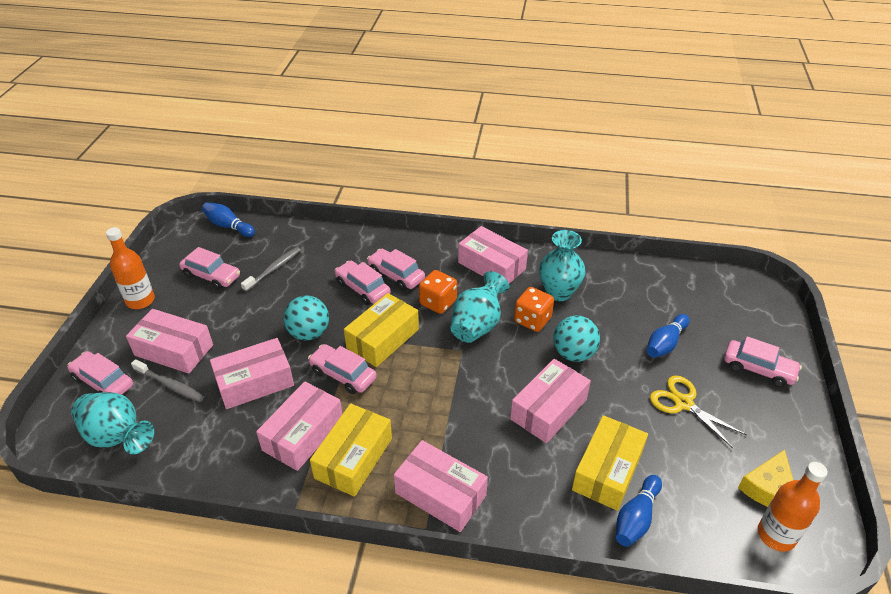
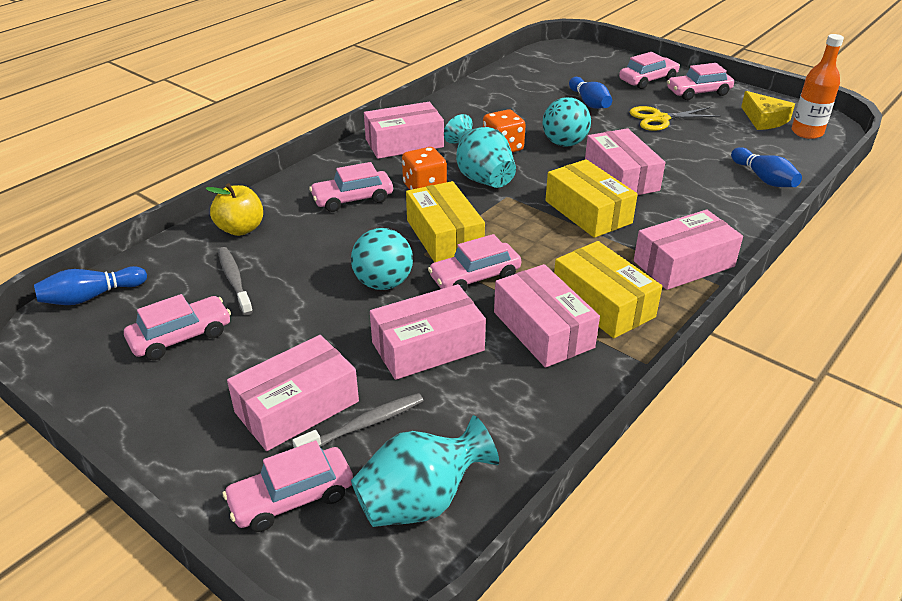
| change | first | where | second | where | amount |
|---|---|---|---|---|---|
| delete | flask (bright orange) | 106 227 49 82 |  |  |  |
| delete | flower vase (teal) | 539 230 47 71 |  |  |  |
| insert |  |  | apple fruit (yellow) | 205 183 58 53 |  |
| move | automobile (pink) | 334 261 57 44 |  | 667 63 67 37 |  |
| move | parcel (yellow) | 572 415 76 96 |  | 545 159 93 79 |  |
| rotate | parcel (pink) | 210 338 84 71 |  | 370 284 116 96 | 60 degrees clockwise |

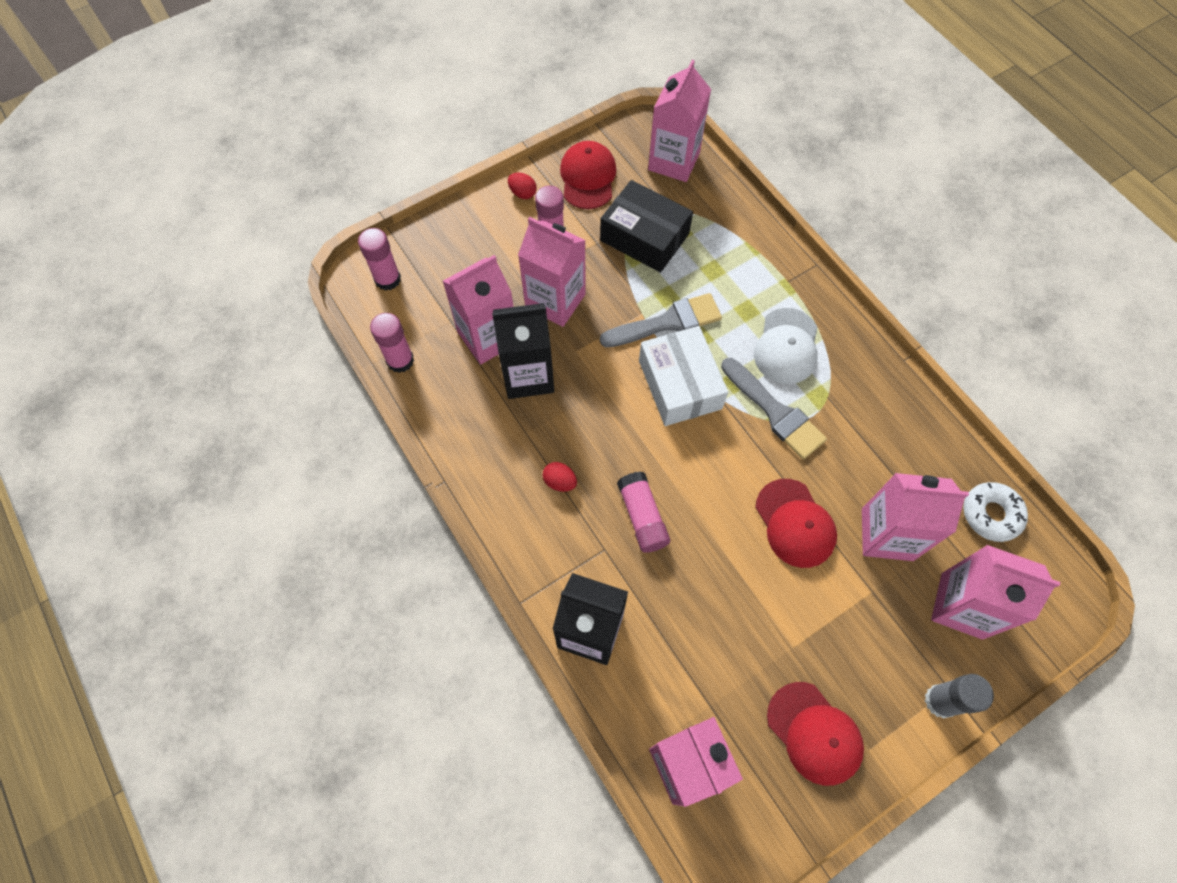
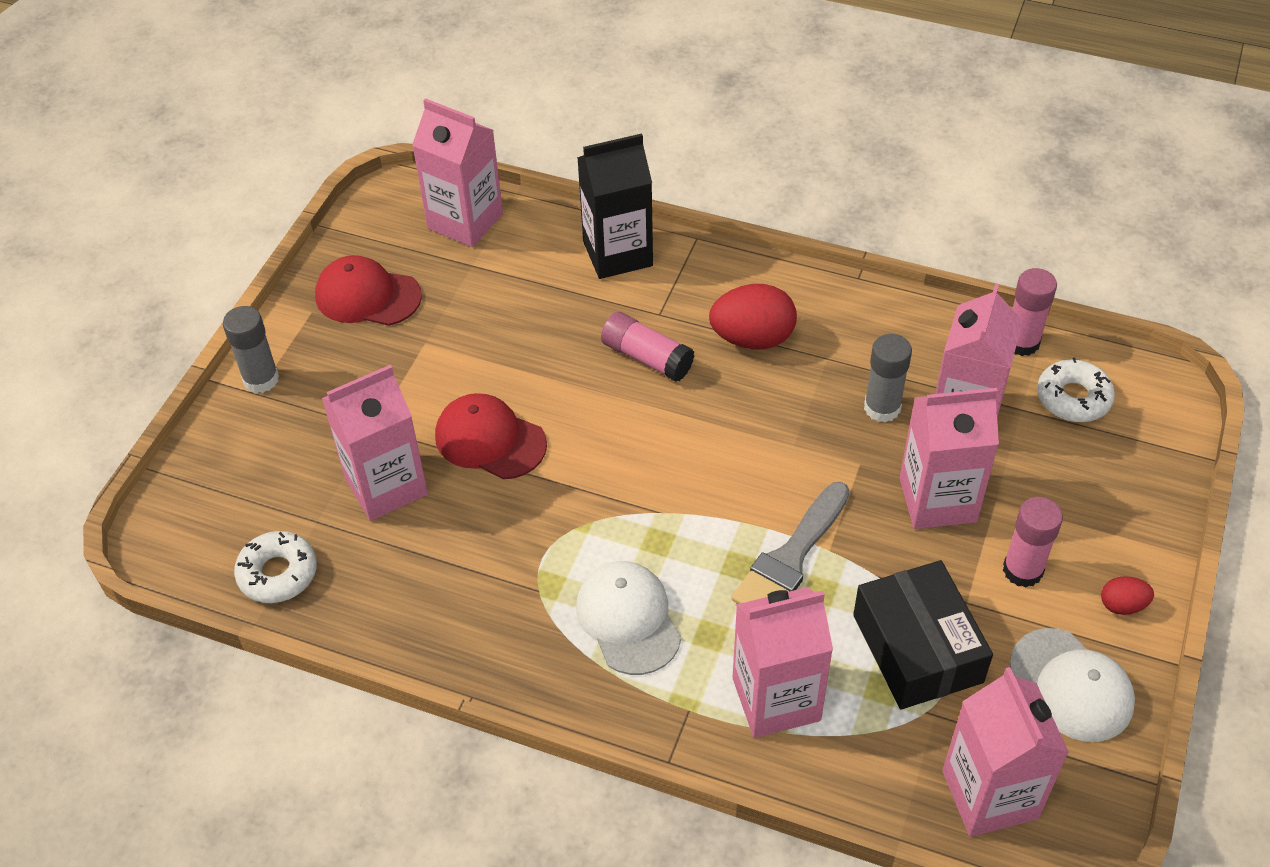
| change | first | where | second | where | amount |
|---|---|---|---|---|---|
| delete | stick of glue (pink) | 358 228 43 63 |  |  |  |
| delete | parcel (pure white) | 639 326 89 100 |  |  |  |
| delete | paintbrush (gray) | 721 358 106 101 |  |  |  |
| insert |  |  | doughnut (pure white) | 1037 358 78 64 |  |
| move | juice carton (pink) | 931 545 129 95 |  | 732 587 101 151 |  |
| replace | juice carton (ebony) | 492 303 62 96 | stick of glue (gray) | 864 334 48 88 |  |
| recolor | peaked cap (red) | 560 141 56 68 | peaked cap (pure white) | 1010 628 125 114 |  |
| rotate | parcel (ebony) | 600 180 93 93 |  | 853 560 140 149 | 75 degrees clockwise |
| resize | egg (red) | 543 462 34 30 |  | 709 284 88 65 | x1.96 |

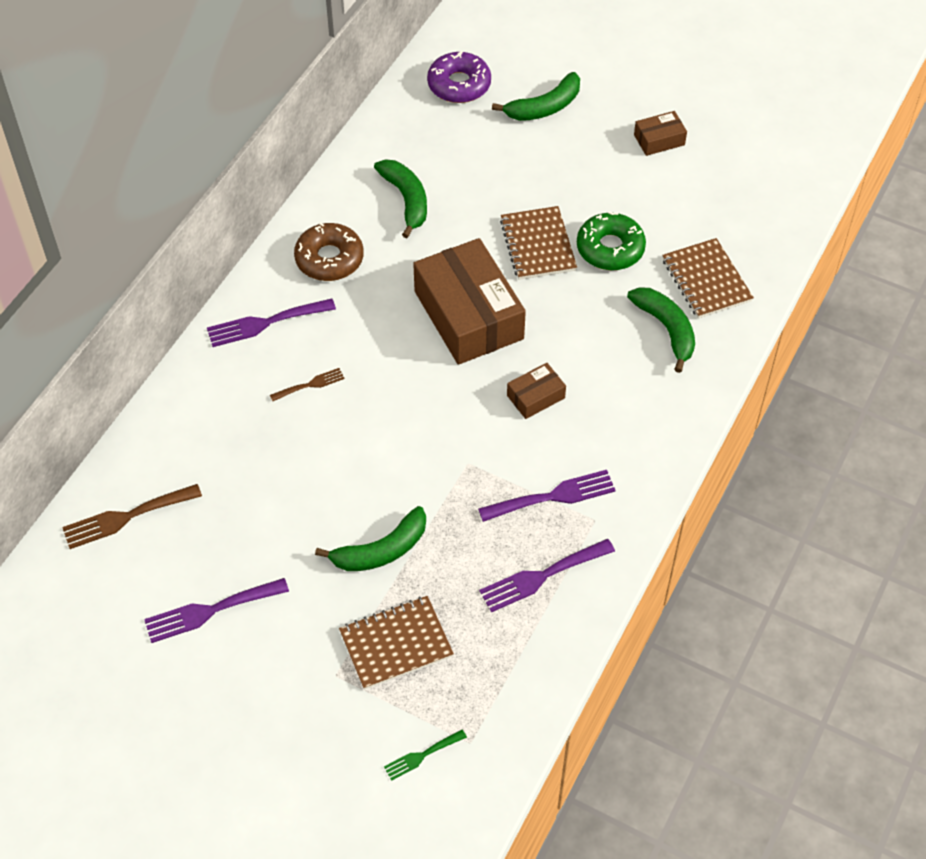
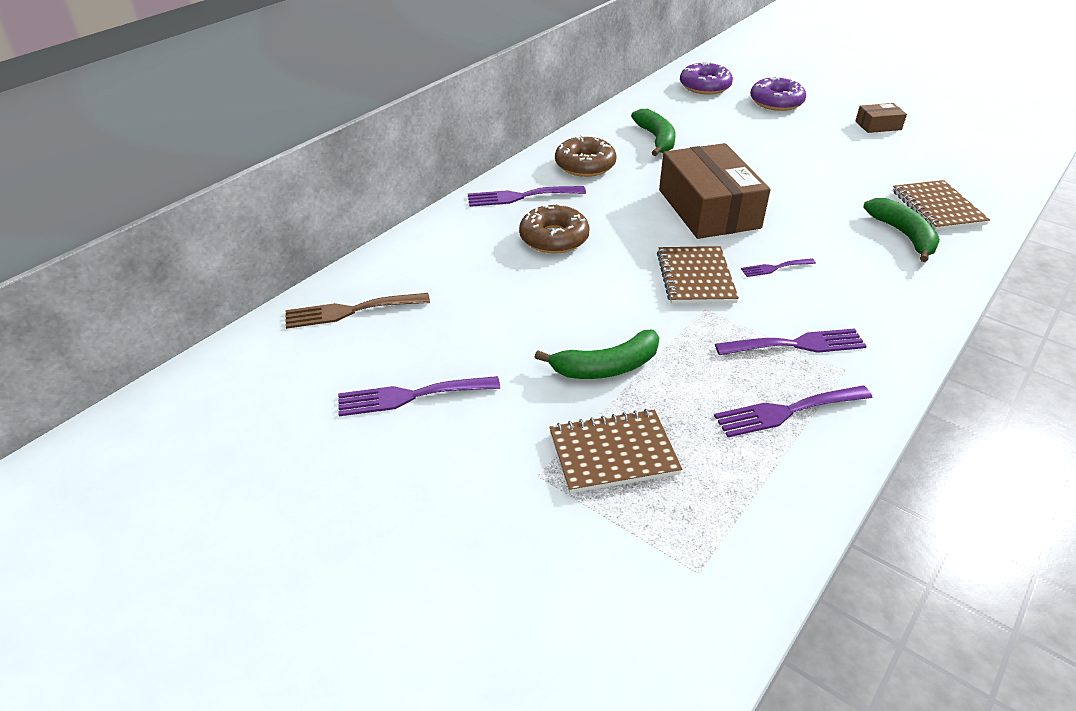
| change | first | where | second | where | amount |
|---|---|---|---|---|---|
| delete | fork (green) | 384 730 83 51 |  |  |  |
| delete | doughnut (green) | 577 211 69 59 |  |  |  |
| move | exercise book (brown) | 500 206 77 74 |  | 657 246 82 58 |  |
| replace | fork (brown) | 270 368 75 33 | doughnut (brown) | 519 203 71 51 |  |
| replace | banana (green) | 492 72 88 49 | doughnut (purple) | 750 76 56 35 |  |
| replace | parcel (brown) | 507 363 59 56 | fork (purple) | 741 258 75 19 |  |

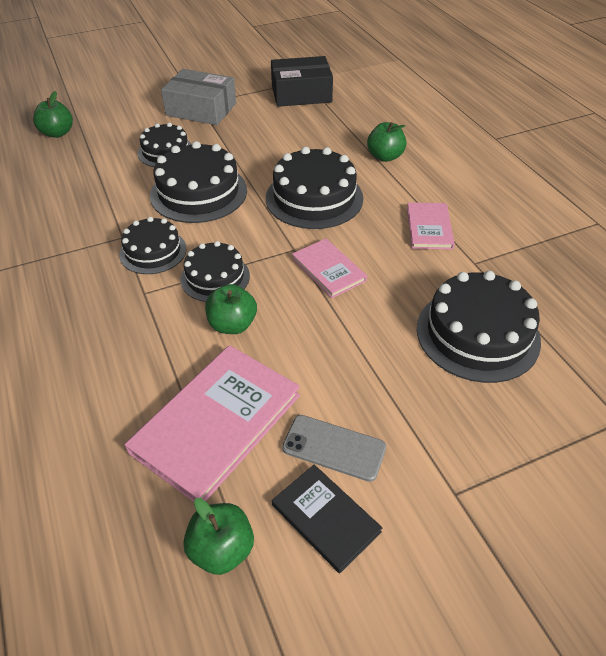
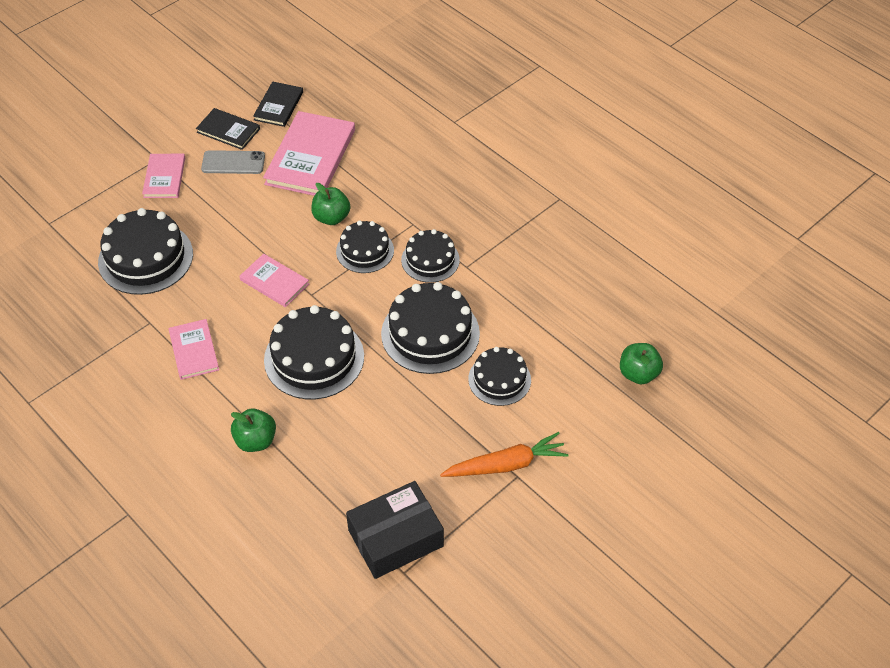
| change | first | where | second | where | amount |
|---|---|---|---|---|---|
| insert |  |  | book (pink) | 142 154 43 44 |  |
| replace | parcel (gray) | 161 69 75 56 | carrot (bright orange) | 440 432 129 45 |  |
| replace | apple fruit (green) | 183 498 71 77 | book (ebony) | 253 82 50 45 |  |

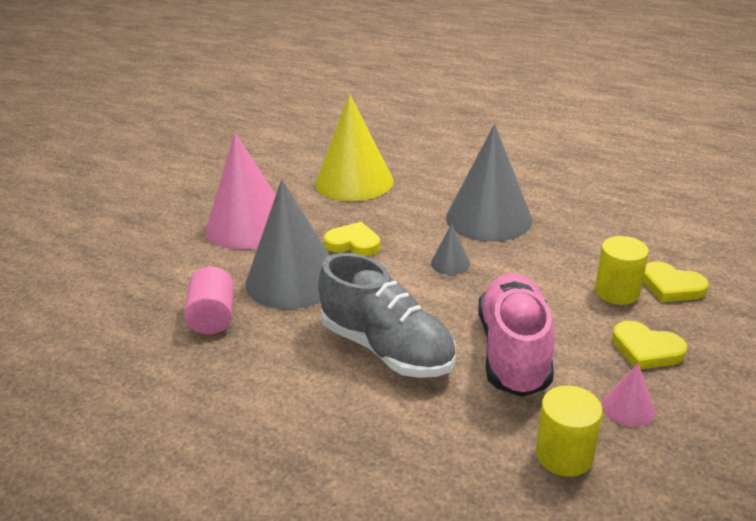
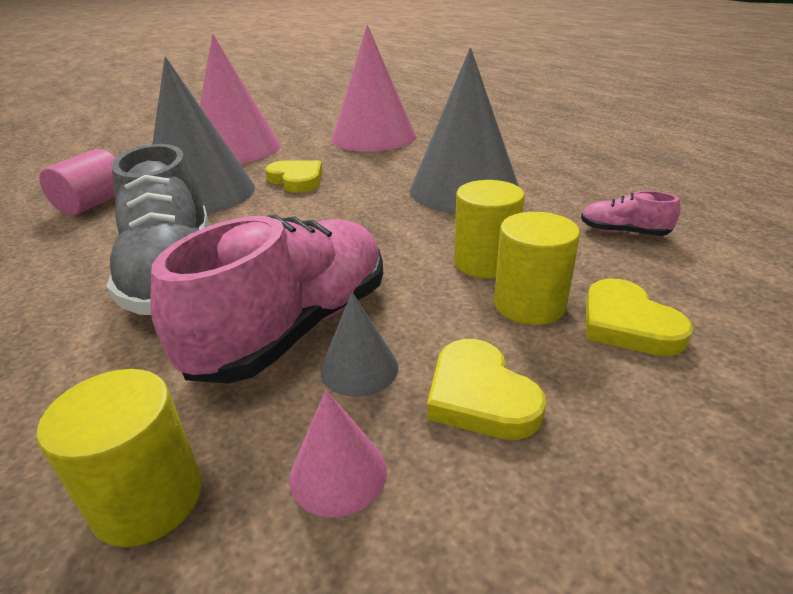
| change | first | where | second | where | amount |
|---|---|---|---|---|---|
| insert |  |  | cylinder shape (yellow) | 454 180 71 99 |  |
| insert |  |  | lace-up shoe (pink) | 581 191 99 45 |  |
| move | cone shape (gray) | 431 224 39 51 |  | 320 292 78 105 |  |
| recolor | cone shape (yellow) | 315 94 78 107 | cone shape (pink) | 331 25 85 127 |  |

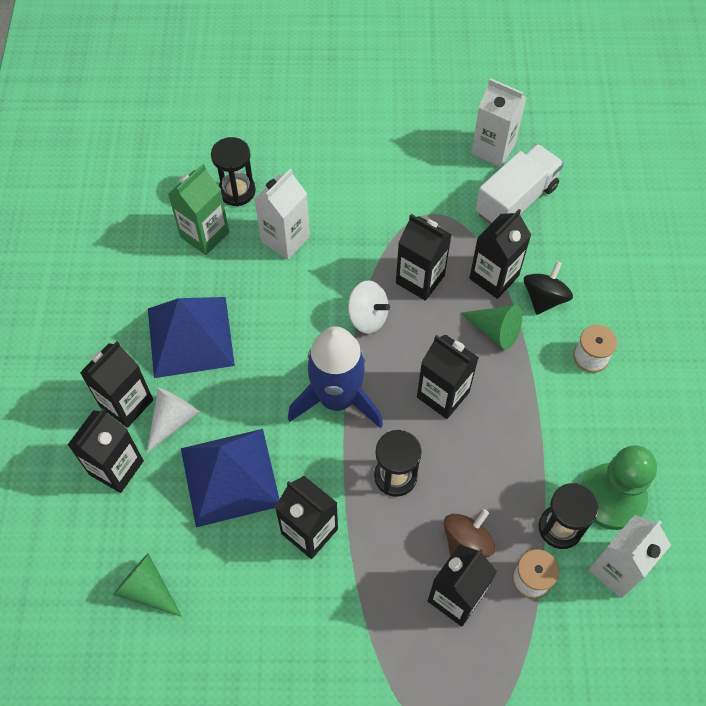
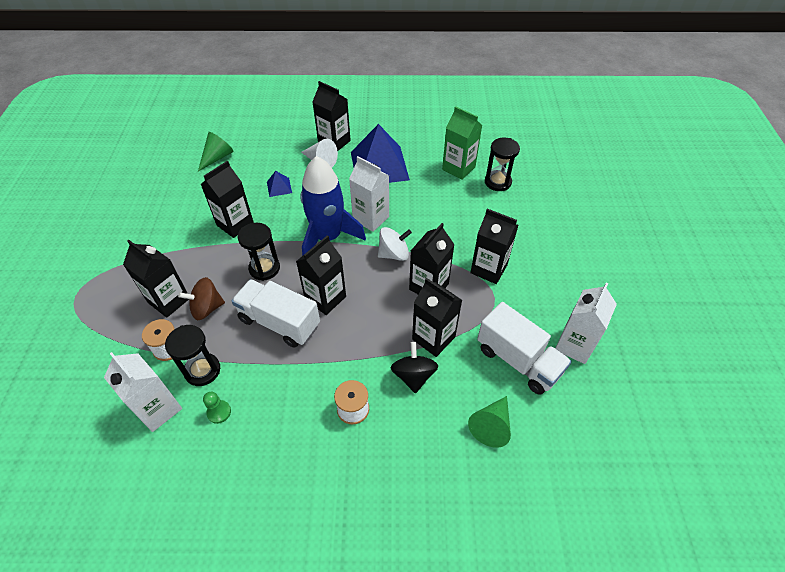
| change | first | where | second | where | amount |
|---|---|---|---|---|---|
| insert |  |  | lorry (pure white) | 232 279 88 69 |  |
| move | juice carton (ebony) | 68 409 76 84 |  | 470 209 48 75 |  |
| move | juice carton (pure white) | 254 168 56 92 |  | 349 156 40 76 |  |
| move | cone shape (green) | 460 305 62 45 |  | 468 396 43 52 |  |
| rotate | spinning top (pure white) | 348 280 42 54 |  | 378 227 34 34 | 135 degrees counterclockwise |
| rotate | spinning top (brown) | 443 509 52 48 |  | 178 277 47 43 | 120 degrees clockwise |
| rotate | spinning top (ebony) | 524 261 49 54 |  | 391 342 47 52 | 120 degrees counterclockwise |
| resize | pyramid (royal blue) | 181 429 99 98 |  | 267 171 25 26 | x0.42 |
| resize | chess pawn (green) | 581 445 76 85 |  | 203 392 28 32 | x0.42 |

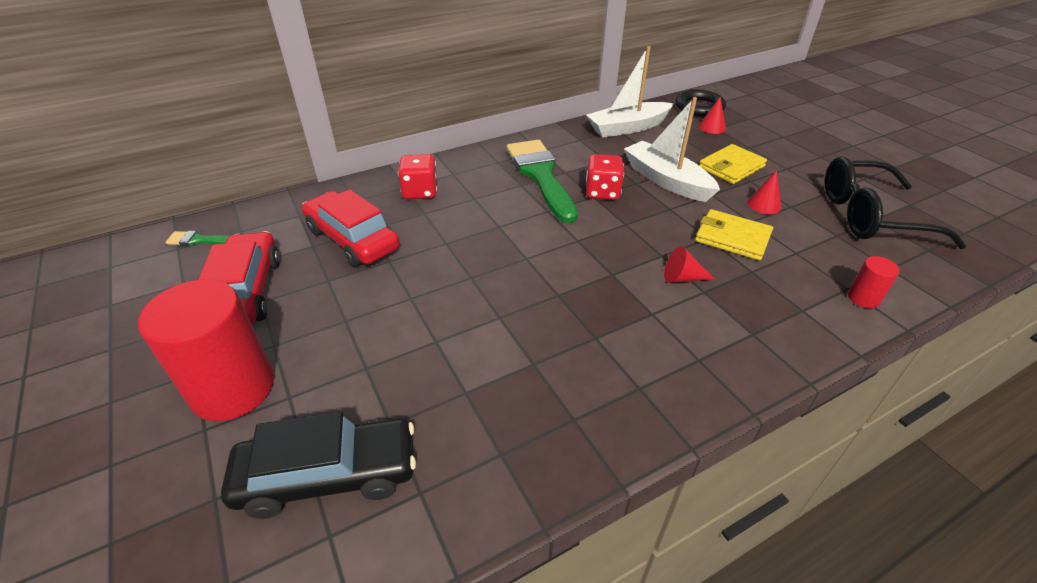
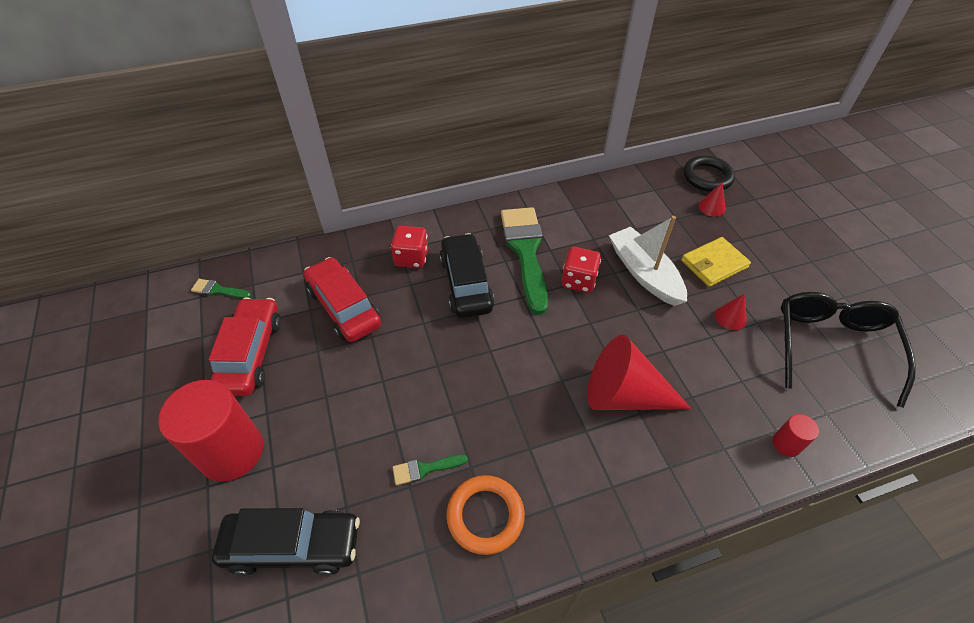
| change | first | where | second | where | amount |
|---|---|---|---|---|---|
| delete | toy boat (pure white) | 586 46 88 92 |  |  |  |
| delete | card wallet (yellow) | 695 209 78 51 |  |  |  |
| insert |  |  | paintbrush (green) | 393 455 75 30 |  |
| insert |  |  | automobile (ebony) | 440 233 55 85 |  |
| insert |  |  | torus (bright orange) | 446 475 79 80 |  |
| rotate | spectacles (ebony) | 825 156 142 93 |  | 781 292 135 116 | 90 degrees clockwise |
| resize | cone shape (red) | 664 246 51 37 |  | 587 335 105 75 | x2.26 |

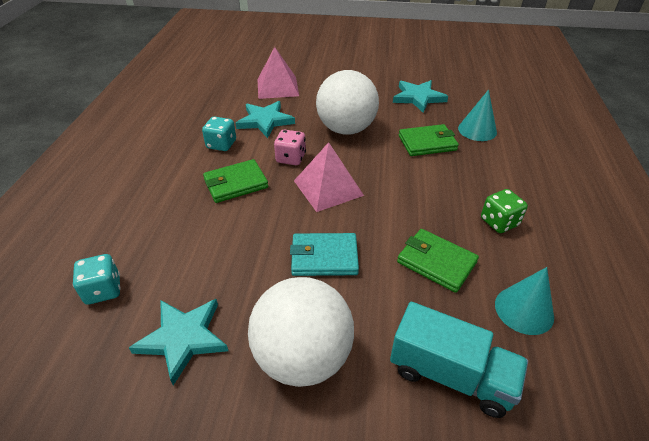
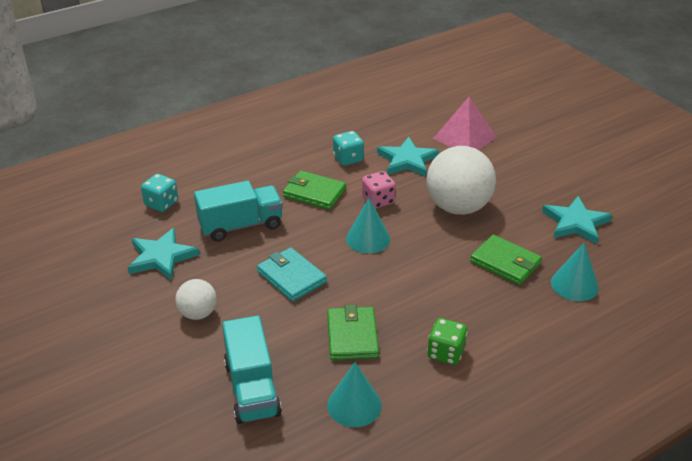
| change | first | where | second | where | amount |
|---|---|---|---|---|---|
| insert |  |  | lorry (teal) | 194 181 89 61 |  |
| replace | pyramid (pink) | 294 142 70 70 | cone shape (teal) | 346 198 44 56 |  |
| resize | ball (pure white) | 248 277 106 110 |  | 175 279 42 41 | x0.52 |

